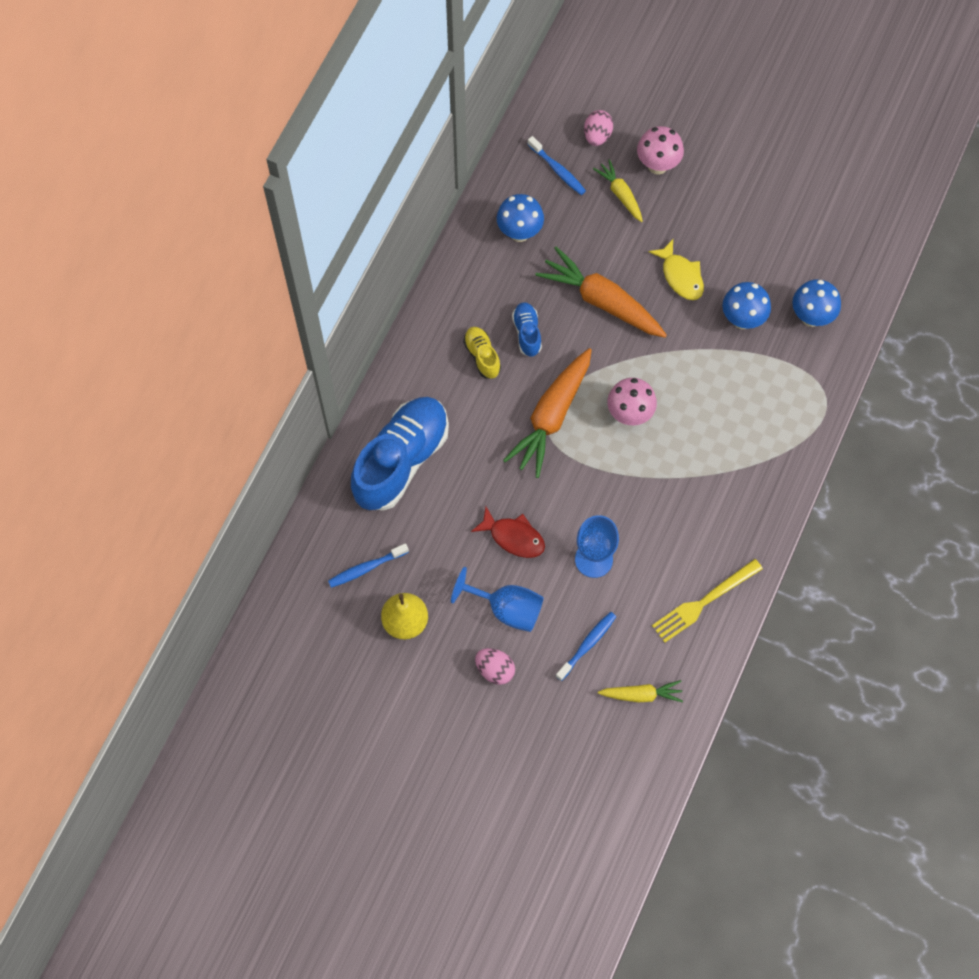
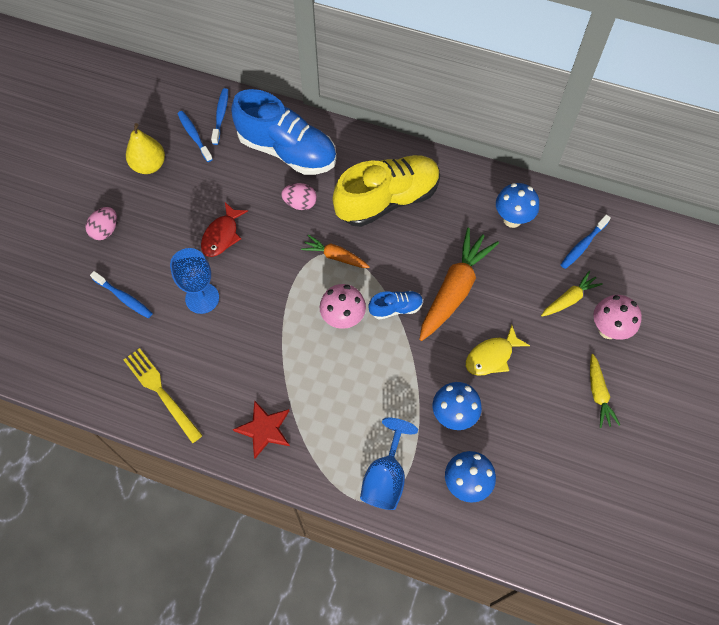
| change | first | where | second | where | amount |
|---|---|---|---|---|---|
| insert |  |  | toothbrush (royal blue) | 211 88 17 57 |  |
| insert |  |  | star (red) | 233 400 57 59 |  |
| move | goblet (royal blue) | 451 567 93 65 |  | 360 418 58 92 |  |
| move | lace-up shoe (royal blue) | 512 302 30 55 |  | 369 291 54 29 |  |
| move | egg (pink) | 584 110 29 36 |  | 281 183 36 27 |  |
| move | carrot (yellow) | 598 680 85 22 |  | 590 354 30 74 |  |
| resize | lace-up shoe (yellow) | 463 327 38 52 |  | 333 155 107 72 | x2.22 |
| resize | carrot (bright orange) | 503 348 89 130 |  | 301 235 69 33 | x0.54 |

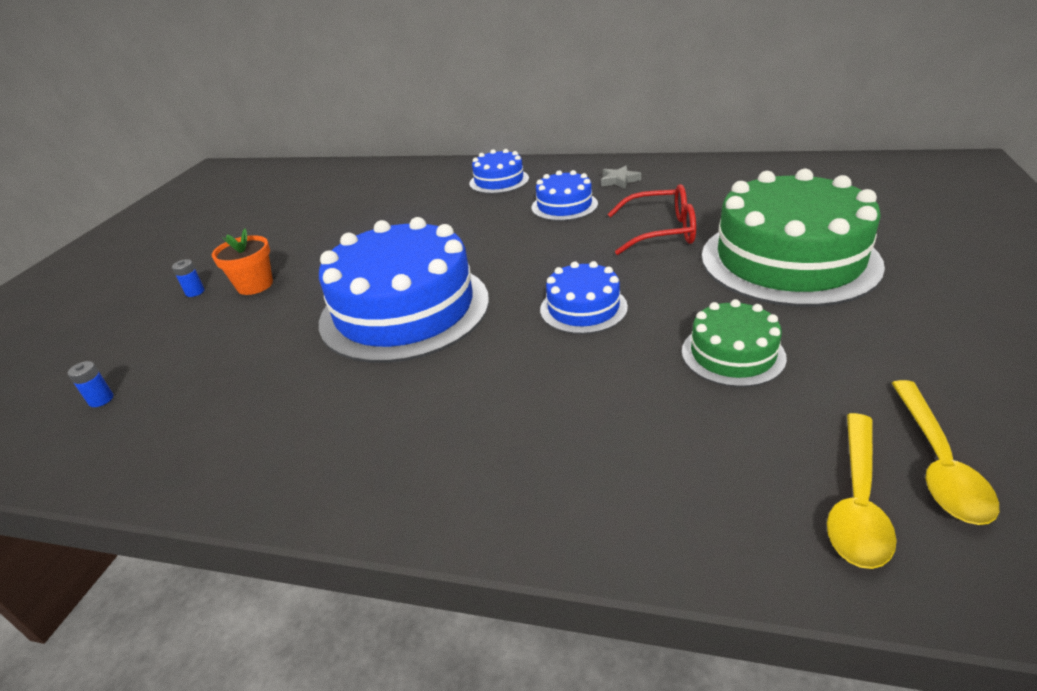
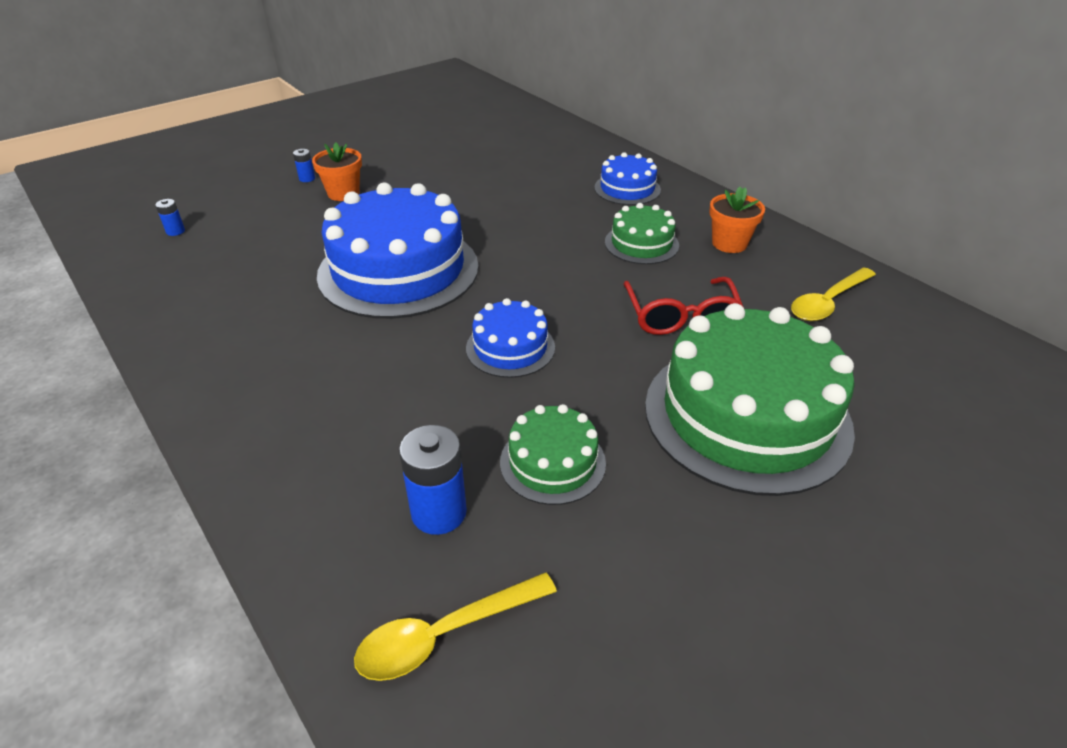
| change | first | where | second | where | amount |
|---|---|---|---|---|---|
| insert |  |  | power cell (royal blue) | 399 425 68 110 |  |
| move | teaspoon (yellow) | 892 380 107 145 |  | 791 267 85 54 |  |
| replace | star (gray) | 601 166 40 23 | potted plant (bright orange) | 709 187 56 66 |  |
| recolor | layer cake (royal blue) | 532 170 66 51 | layer cake (green) | 605 203 74 61 |  |
| rotate | spectacles (red) | 608 184 88 71 |  | 624 277 120 58 | 45 degrees clockwise |

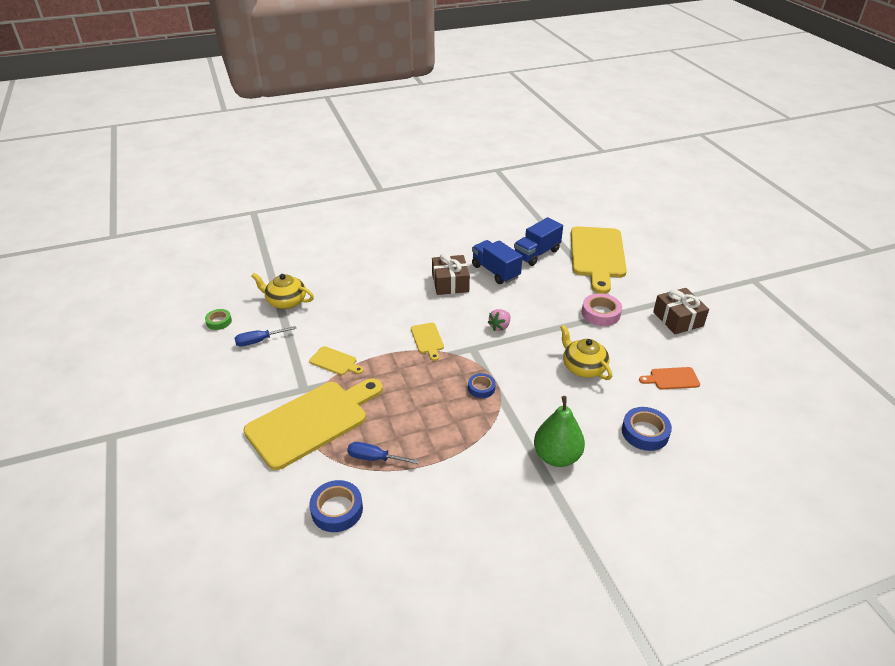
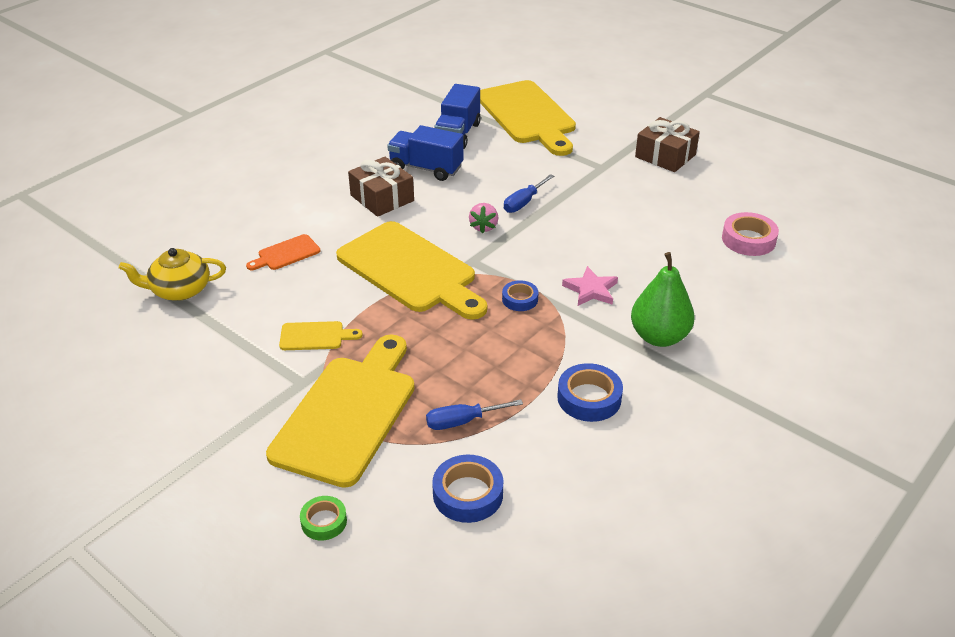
| change | first | where | second | where | amount |
|---|---|---|---|---|---|
| delete | china teapot (yellow) | 560 325 52 55 |  |  |  |
| insert |  |  | star (pink) | 562 266 56 40 |  |
| move | roll of tape (green) | 205 309 27 21 |  | 300 496 47 44 |  |
| move | screwdriver (royal blue) | 235 326 61 20 |  | 504 174 50 39 |  |
| move | roll of tape (pink) | 582 293 40 33 |  | 722 212 57 44 |  |
| move | roll of tape (royal blue) | 622 407 50 44 |  | 557 363 66 59 |  |
| move | cutting board (bright orange) | 639 367 61 22 |  | 246 234 74 36 |  |
| resize | cutting board (yellow) | 411 323 33 38 |  | 336 221 151 99 | x2.32 |

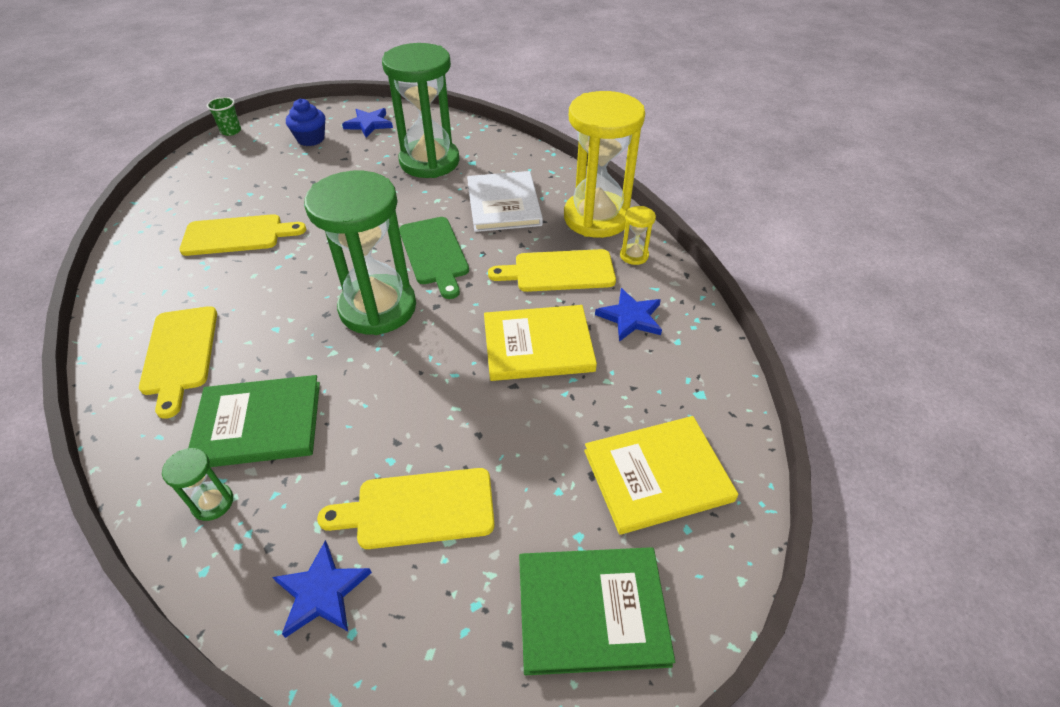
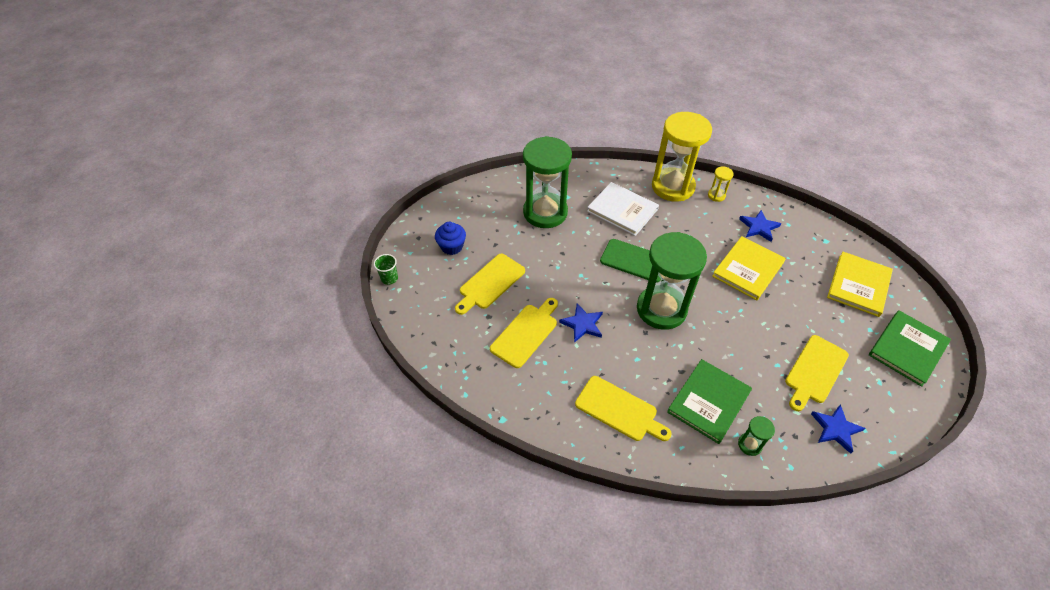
| change | first | where | second | where | amount |
|---|---|---|---|---|---|
| move | star (royal blue) | 342 108 51 29 |  | 559 303 44 40 |  |
| move | cutting board (yellow) | 488 249 128 43 |  | 455 254 70 61 |  |

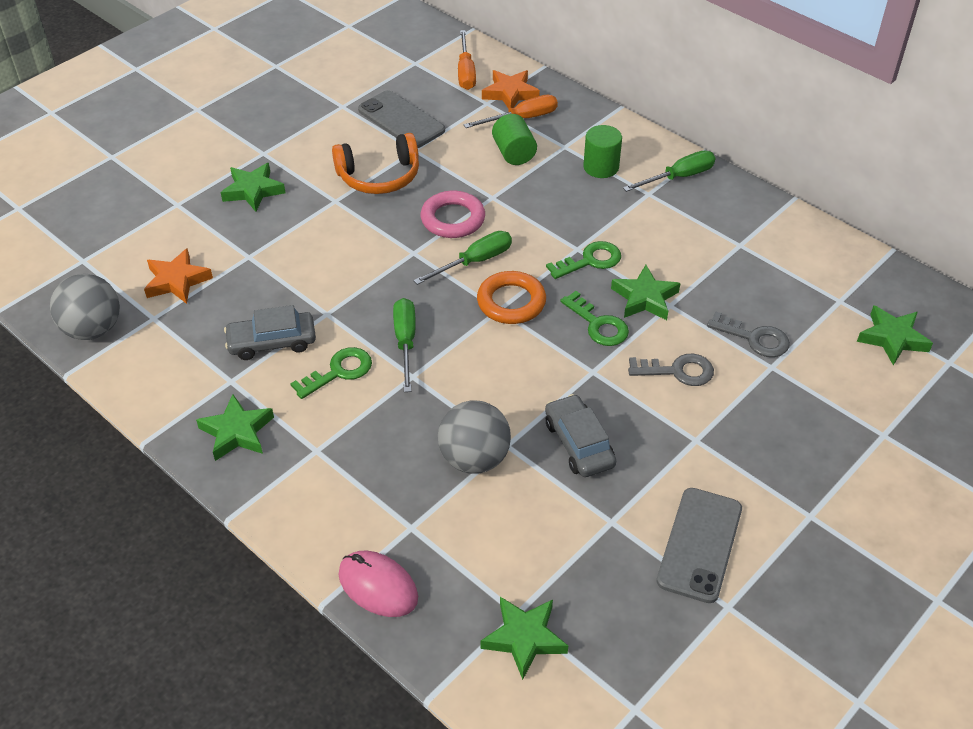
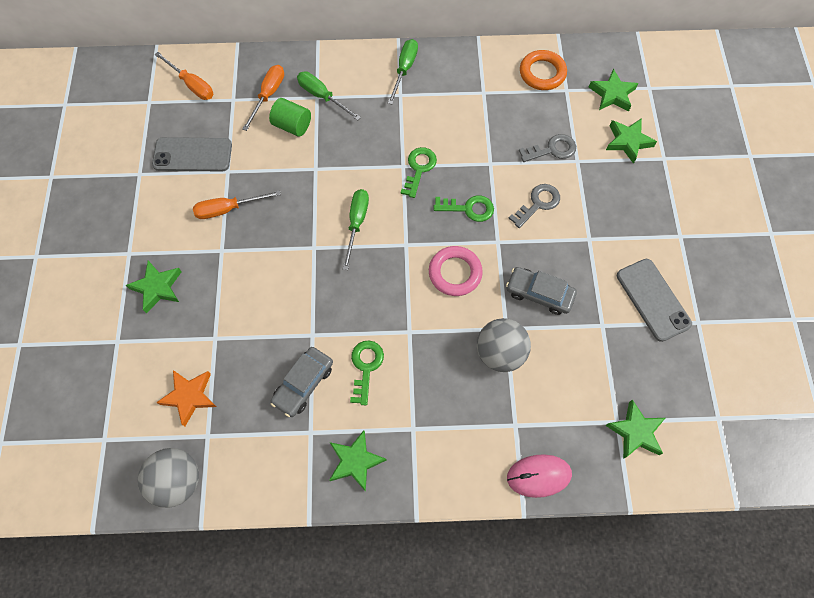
| change | first | where | second | where | amount |
|---|---|---|---|---|---|
| delete | star (bright orange) | 482 70 58 39 |  |  |  |
| delete | cylinder shape (green) | 583 125 39 53 |  |  |  |
| move | screwdriver (green) | 393 298 23 94 |  | 297 71 64 50 |  |
| move | torus (pink) | 421 191 64 47 |  | 429 246 54 50 |  |
| move | torus (bright orange) | 477 271 69 53 |  | 520 50 47 40 |  |
| move | star (green) | 611 265 69 55 |  | 606 118 51 46 |  |
| replace | headset (bright orange) | 332 133 87 61 | screwdriver (bright orange) | 193 190 88 29 |  |

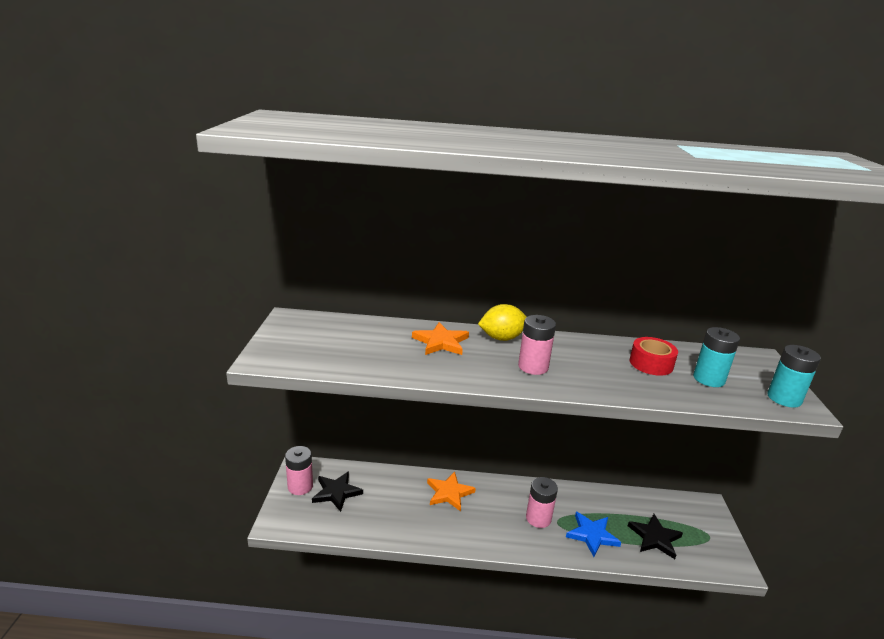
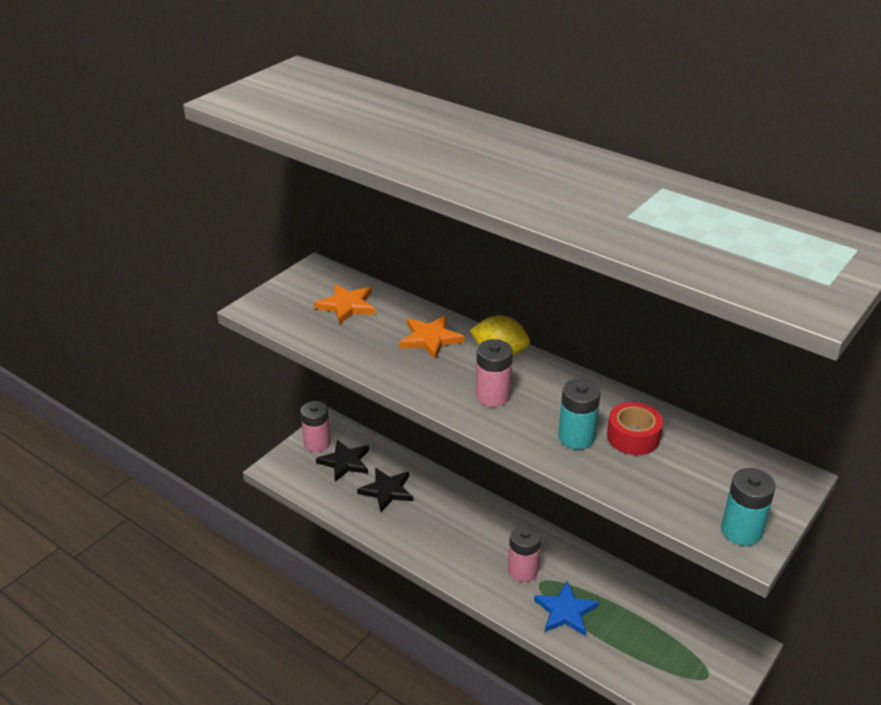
| change | first | where | second | where | amount |
|---|---|---|---|---|---|
| move | star (bright orange) | 427 472 49 39 |  | 314 284 62 41 |  |
| move | star (ebony) | 628 514 55 45 |  | 357 468 56 44 |  |
| move | power cell (teal) | 693 327 47 60 |  | 558 379 43 70 |  |

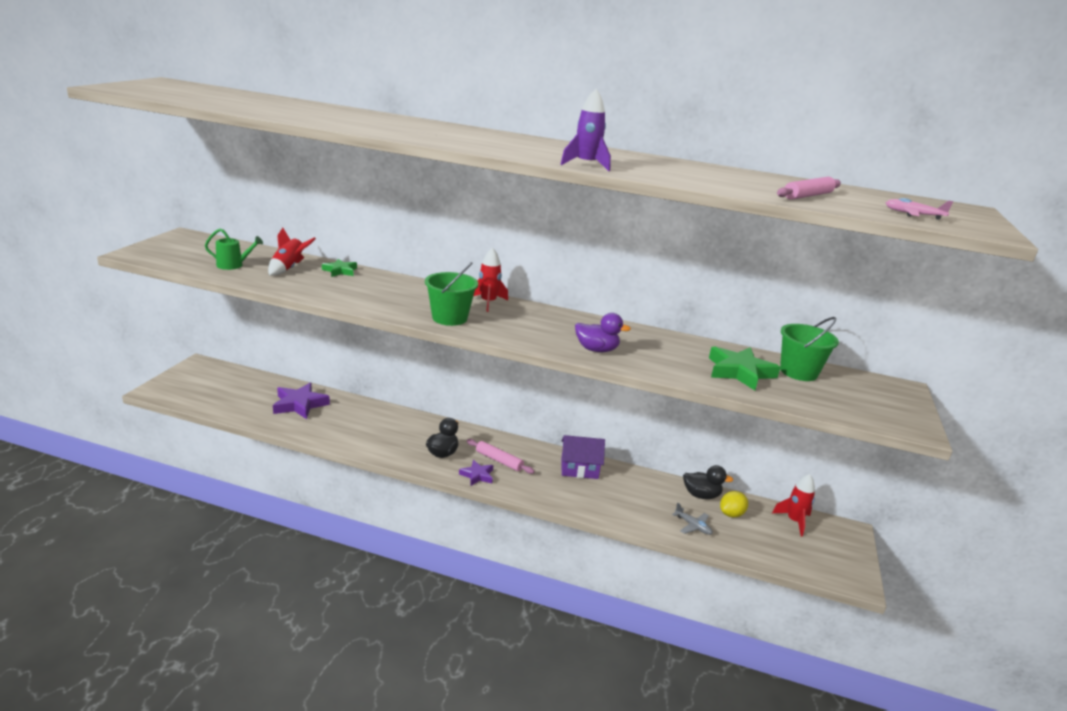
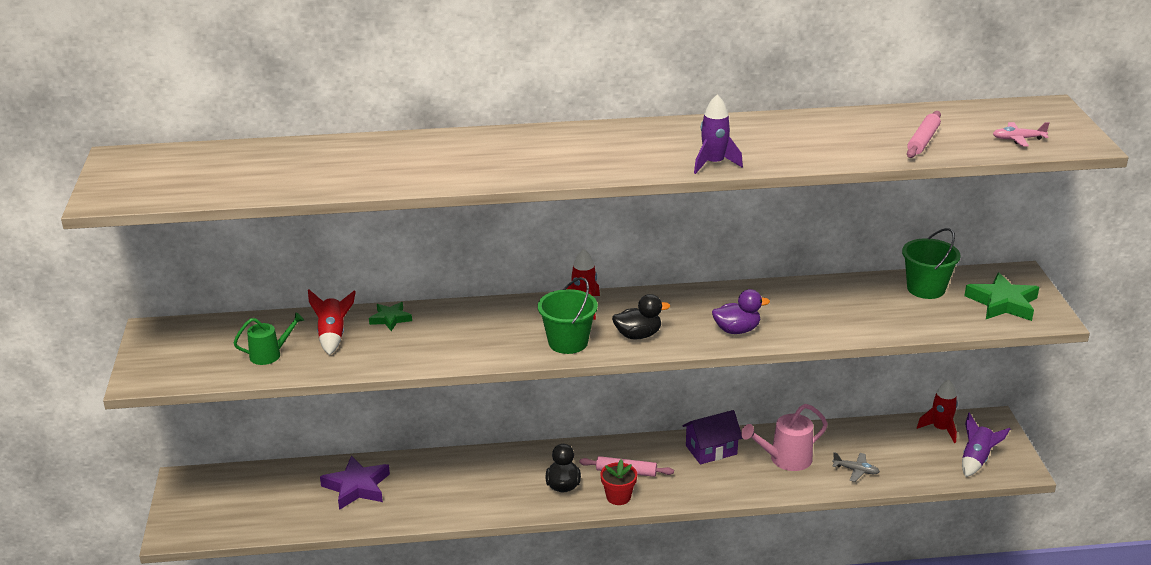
| change | first | where | second | where | amount |
|---|---|---|---|---|---|
| delete | lemon (yellow) | 720 491 28 27 |  |  |  |
| insert |  |  | watering can (pink) | 741 404 87 67 |  |
| insert |  |  | rocket (purple) | 962 412 48 65 |  |
| move | rubber duck (ebony) | 683 465 50 34 |  | 612 294 58 45 |  |
| move | star (green) | 709 346 71 44 |  | 964 273 75 48 |  |
| replace | star (purple) | 459 460 34 26 | potted plant (red) | 600 459 37 46 |  |

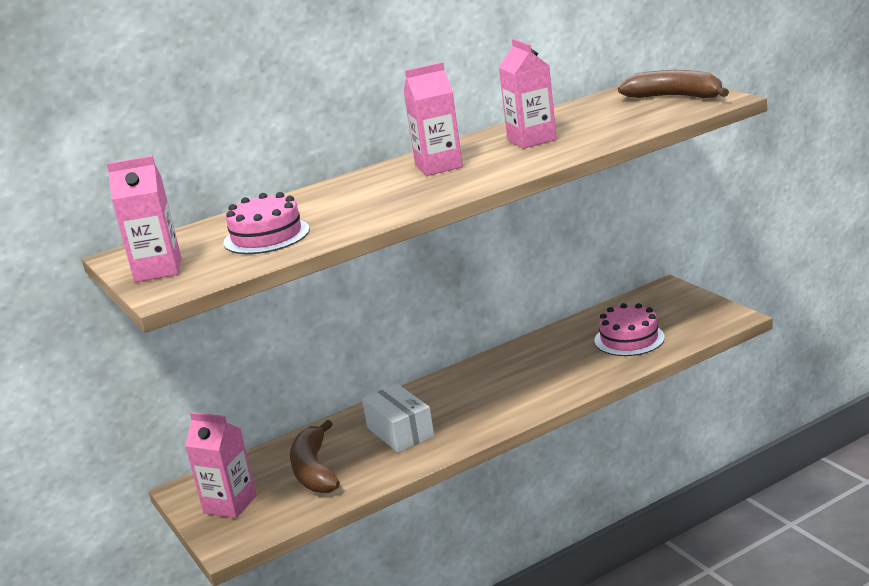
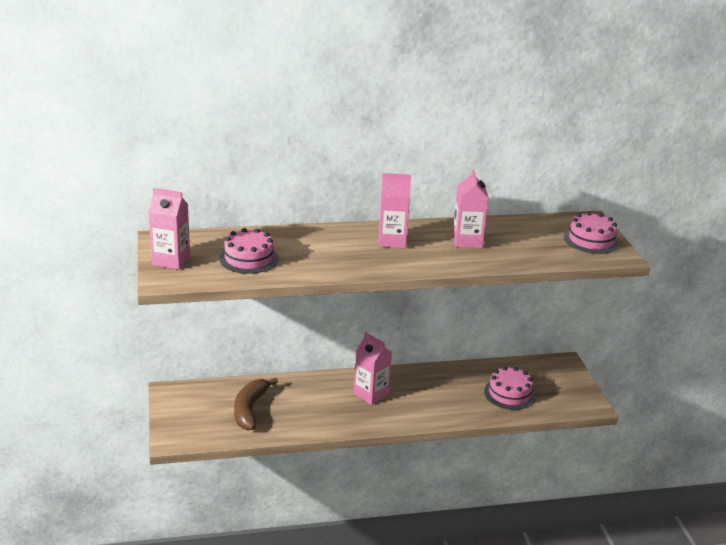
| change | first | where | second | where | amount |
|---|---|---|---|---|---|
| delete | parcel (pure white) | 362 384 72 69 |  |  |  |
| move | juice carton (pink) | 185 412 72 106 |  | 354 332 38 73 |  |
| replace | banana (brown) | 618 70 111 28 | layer cake (pink) | 564 211 56 43 |  |

